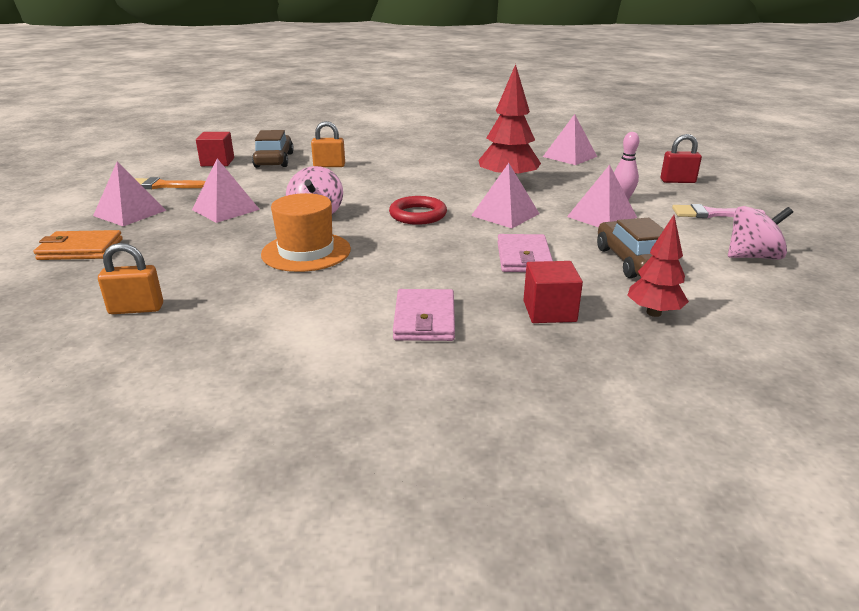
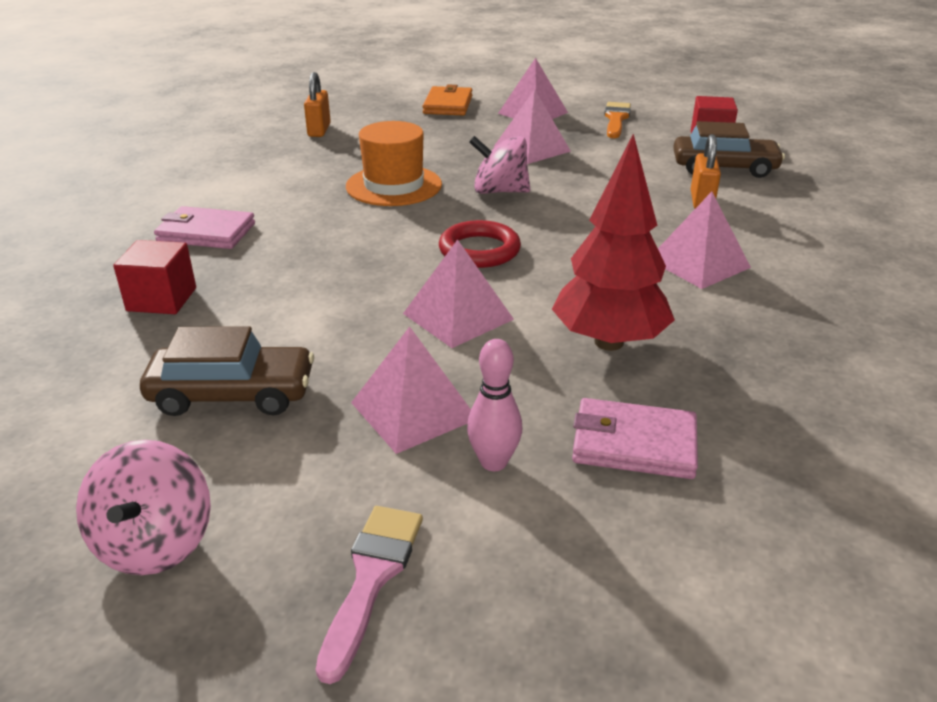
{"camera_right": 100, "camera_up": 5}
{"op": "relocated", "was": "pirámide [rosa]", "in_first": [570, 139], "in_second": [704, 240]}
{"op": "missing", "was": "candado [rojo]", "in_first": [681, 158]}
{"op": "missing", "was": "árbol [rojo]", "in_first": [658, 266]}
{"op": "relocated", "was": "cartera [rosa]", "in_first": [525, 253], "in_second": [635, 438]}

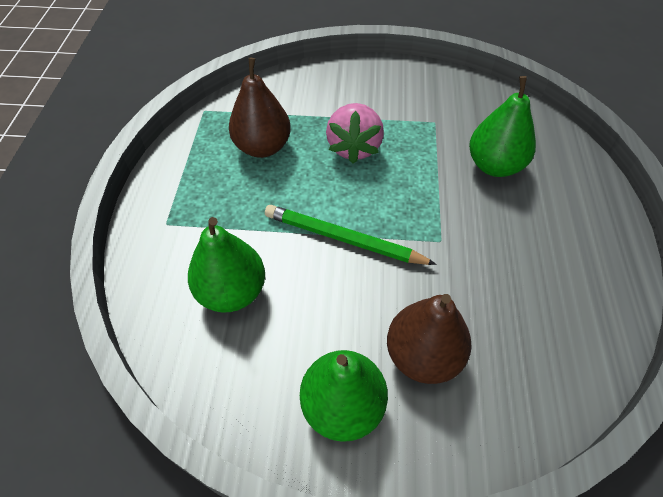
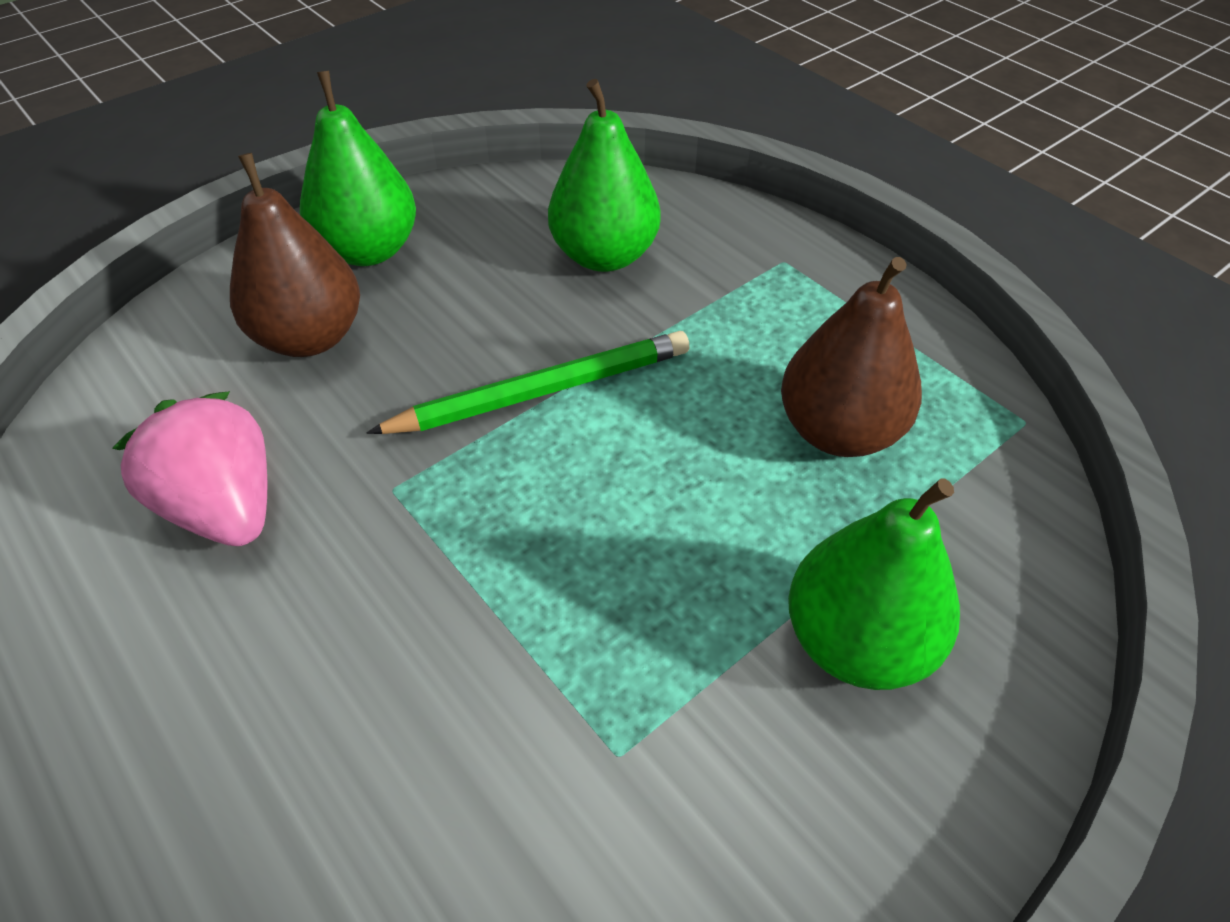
{"camera_right": 135, "camera_up": -5}
{"op": "relocated", "was": "pera [verde]", "in_first": [502, 126], "in_second": [874, 584]}
{"op": "relocated", "was": "fresa [rosa]", "in_first": [355, 133], "in_second": [189, 468]}

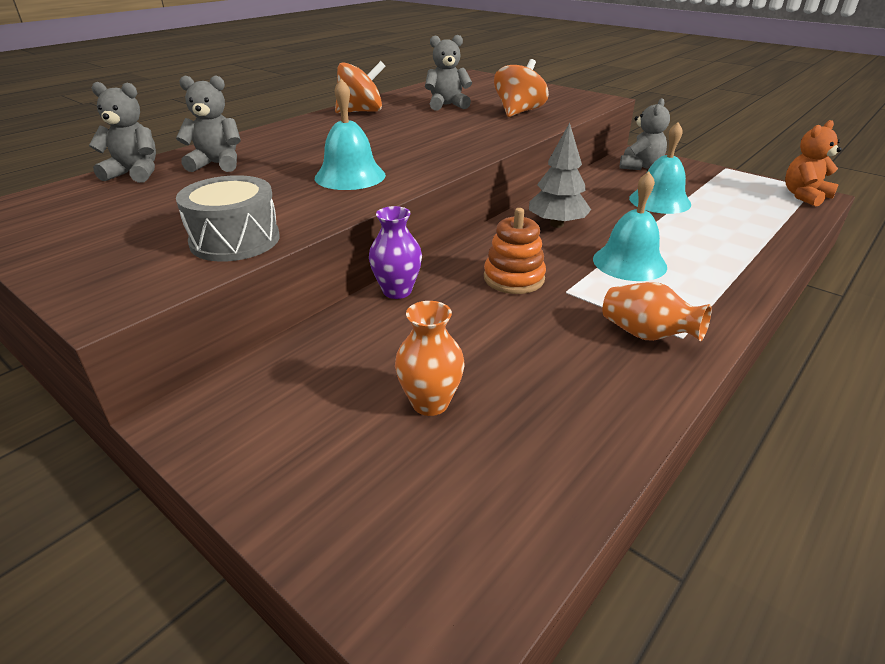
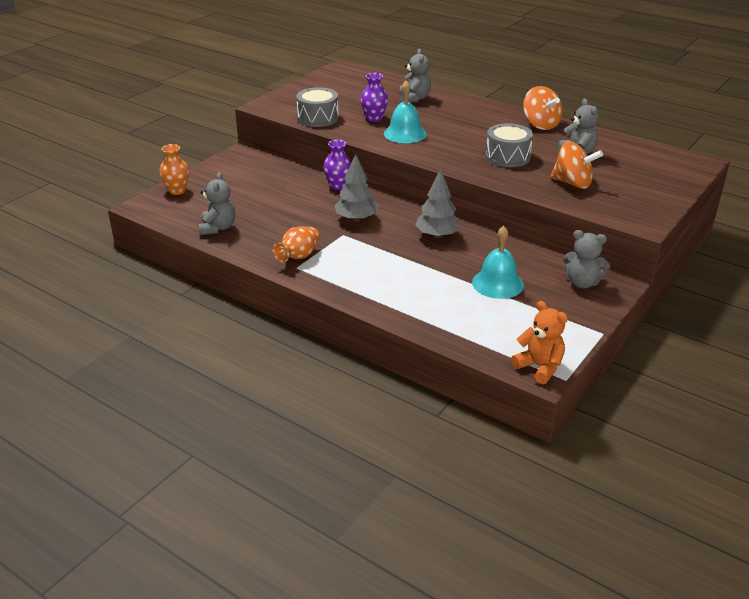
{"camera_right": 85, "camera_up": 0}
{"op": "relocated", "was": "osito [gris]", "in_first": [122, 132], "in_second": [216, 203]}
{"op": "missing", "was": "campana [turquesa]", "in_first": [630, 226]}
{"op": "exchanged", "was": "juguete apilable [naranja]", "now": "árbol [gris]", "in_first": [515, 251], "in_second": [356, 188]}
{"op": "relocated", "was": "florero [naranja]", "in_first": [430, 358], "in_second": [174, 169]}
{"op": "appeared", "now": "florero [morado]", "in_second": [374, 97]}
{"op": "appeared", "now": "tambor [gris]", "in_second": [509, 145]}

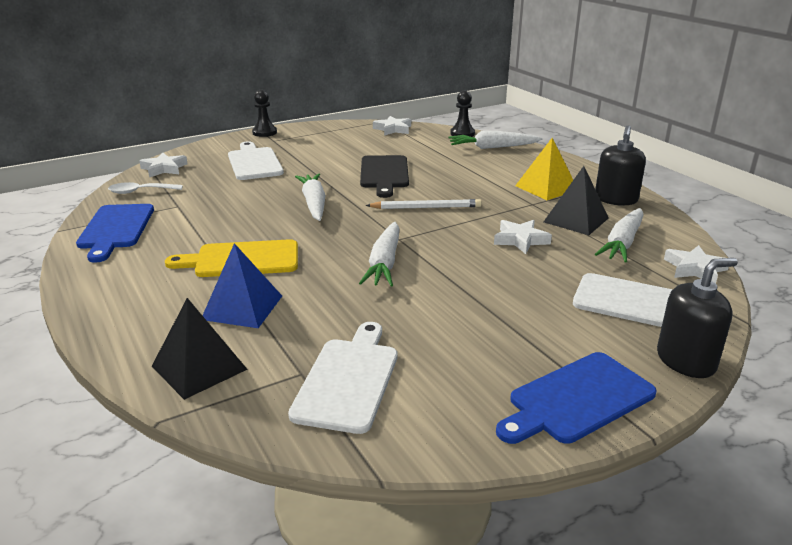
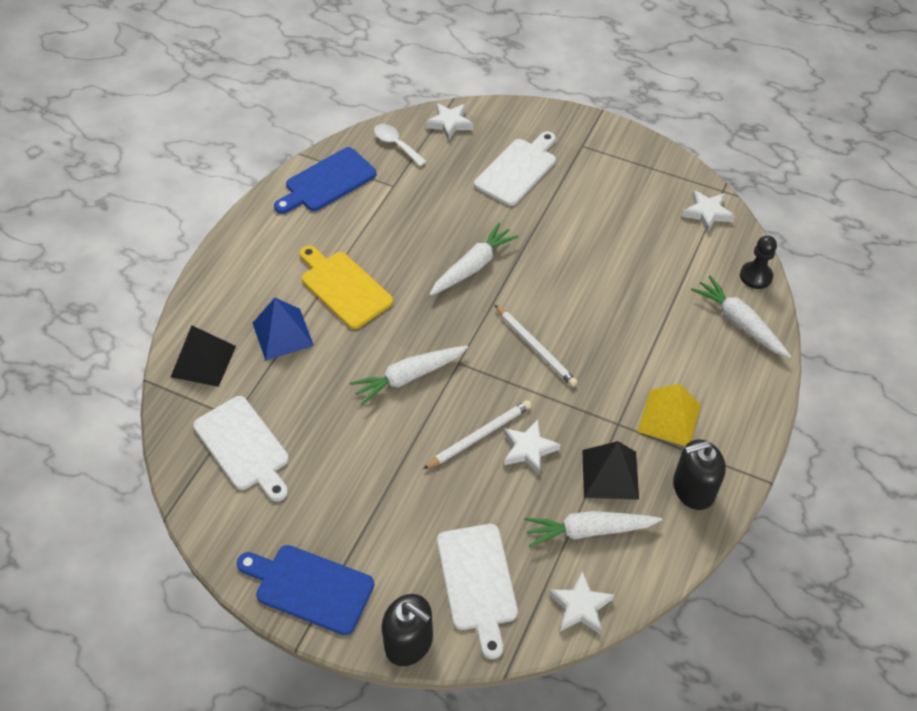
{"camera_right": 55, "camera_up": 25}
{"op": "missing", "was": "peón [negro]", "in_first": [264, 113]}
{"op": "missing", "was": "tabla de cortar [negro]", "in_first": [384, 176]}
{"op": "spun", "was": "tabla de cortar [blanco]", "in_first": [342, 378], "in_second": [241, 449], "clockwise": 75}
{"op": "appeared", "now": "lápiz [blanco]", "in_second": [477, 434]}

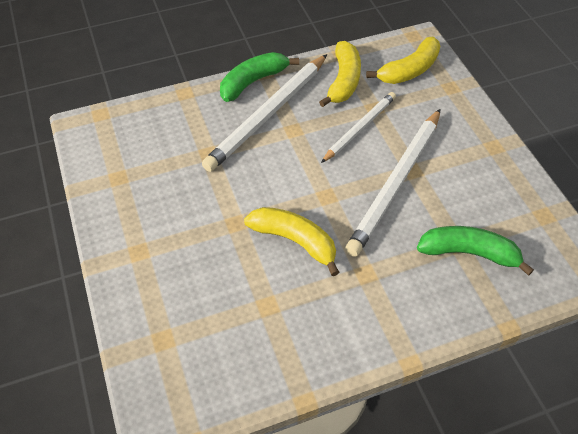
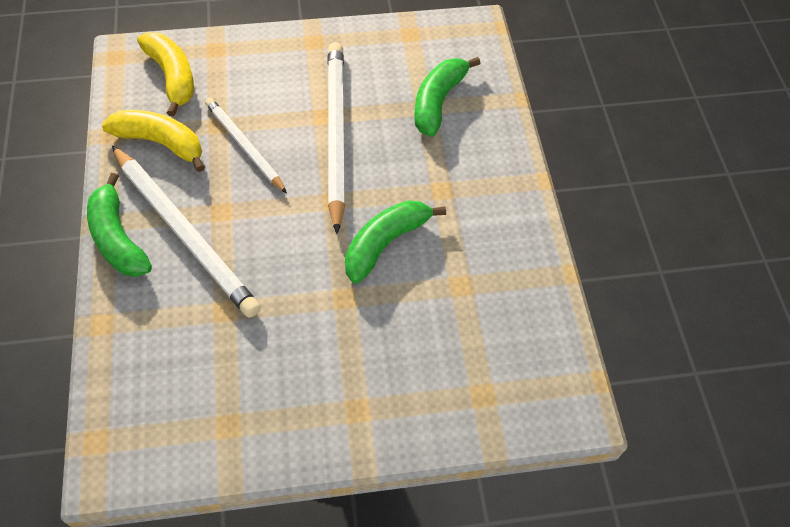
{"camera_right": -80, "camera_up": 5}
{"op": "spun", "was": "lápiz [blanco]", "in_first": [392, 183], "in_second": [336, 138], "clockwise": -135}
{"op": "colour", "was": "plátano [amarillo]", "now": "plátano [verde]", "in_first": [291, 241], "in_second": [395, 242]}

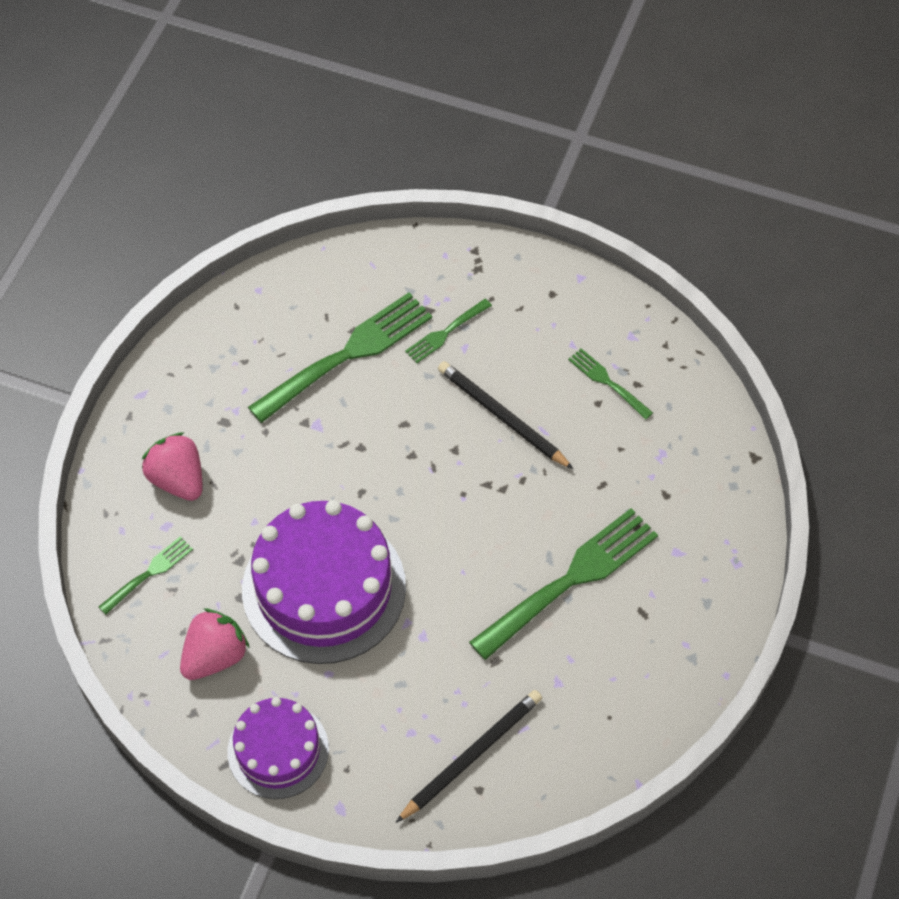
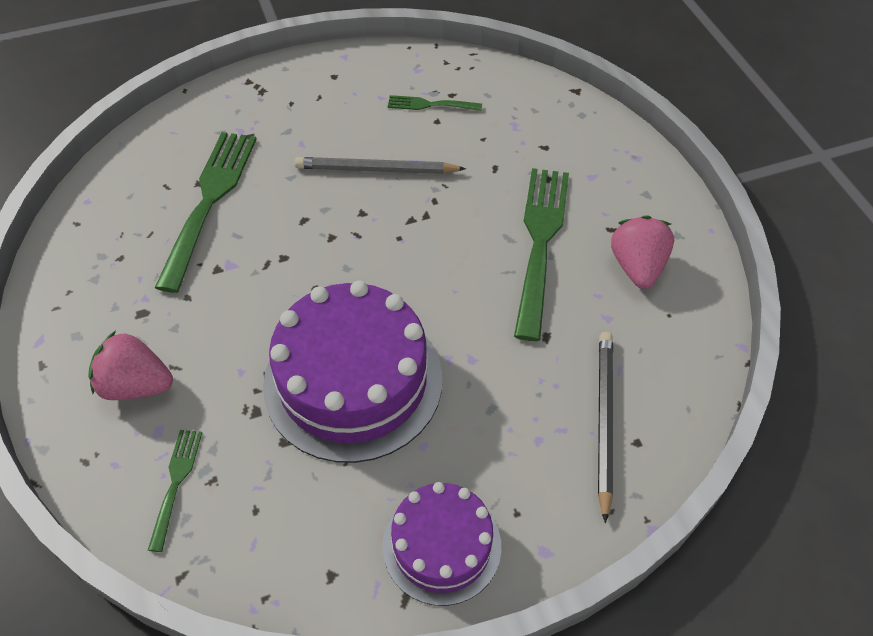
{"camera_right": -40, "camera_up": -5}
{"op": "missing", "was": "tenedor [verde]", "in_first": [448, 331]}
{"op": "colour", "was": "lápiz [negro]", "now": "lápiz [gris]", "in_first": [505, 415], "in_second": [380, 165]}
{"op": "relocated", "was": "fresa [rosa]", "in_first": [215, 644], "in_second": [642, 252]}

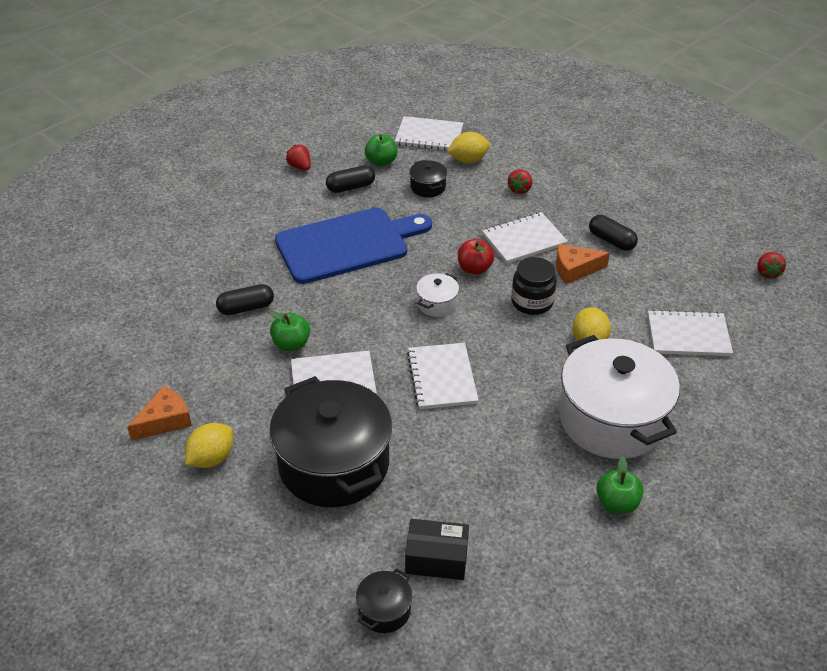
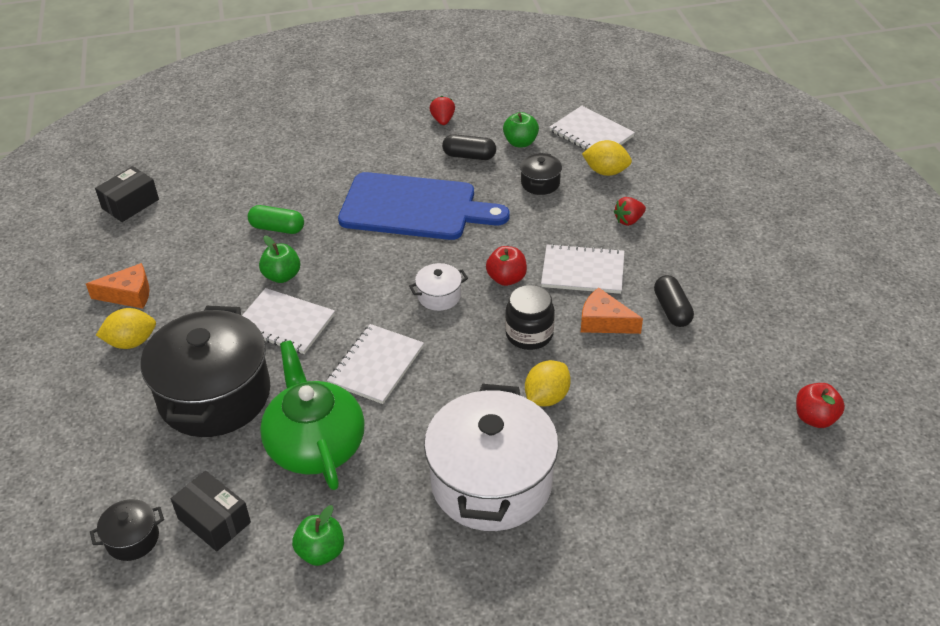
{"camera_right": 35, "camera_up": 0}
{"op": "exchanged", "was": "fresa [rojo]", "now": "manzana [rojo]", "in_first": [771, 266], "in_second": [820, 405]}
{"op": "colour", "was": "cápsula [negro]", "now": "cápsula [verde]", "in_first": [245, 299], "in_second": [276, 219]}
{"op": "missing", "was": "cuaderno [blanco]", "in_first": [690, 333]}
{"op": "relocated", "was": "manzana [verde]", "in_first": [619, 485], "in_second": [318, 535]}
{"op": "appeared", "now": "caja [negro]", "in_second": [127, 194]}
{"op": "appeared", "now": "tetera [verde]", "in_second": [312, 415]}

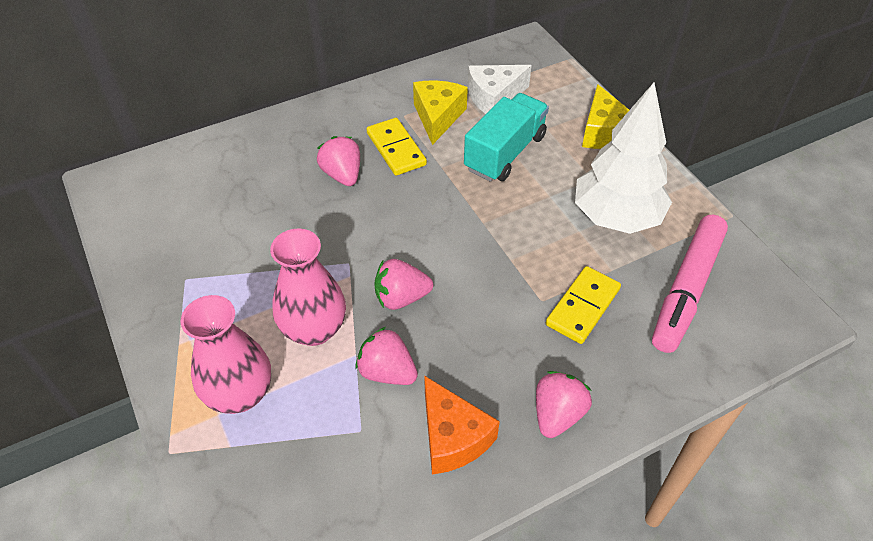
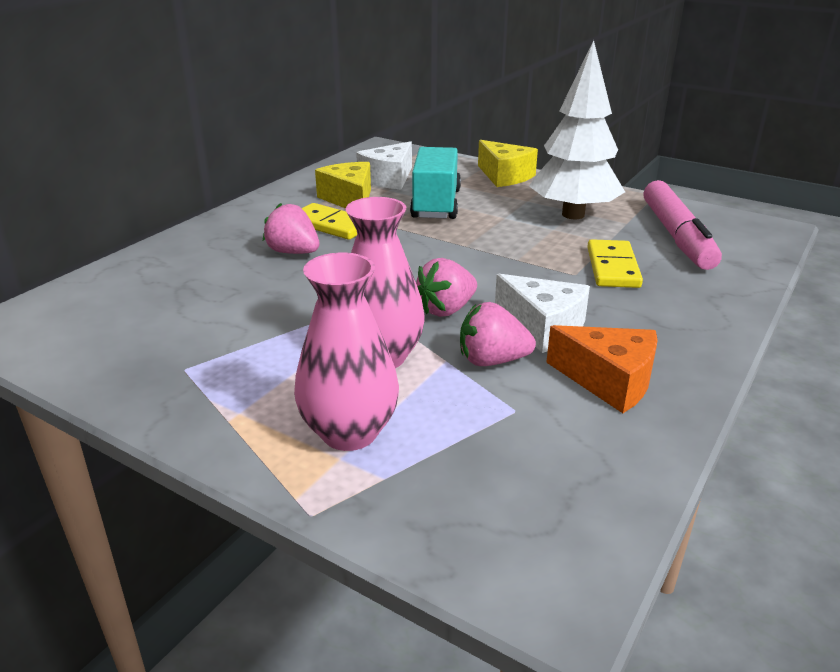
{"camera_right": -30, "camera_up": -20}
{"op": "missing", "was": "fresa [rosa]", "in_first": [564, 404]}
{"op": "appeared", "now": "queso [blanco]", "in_second": [542, 313]}

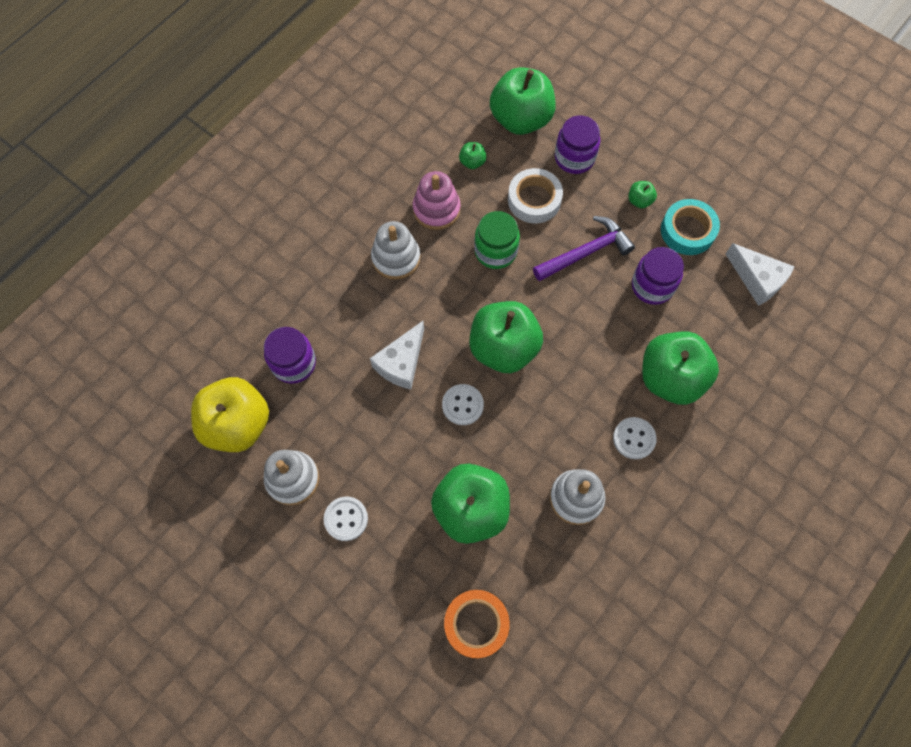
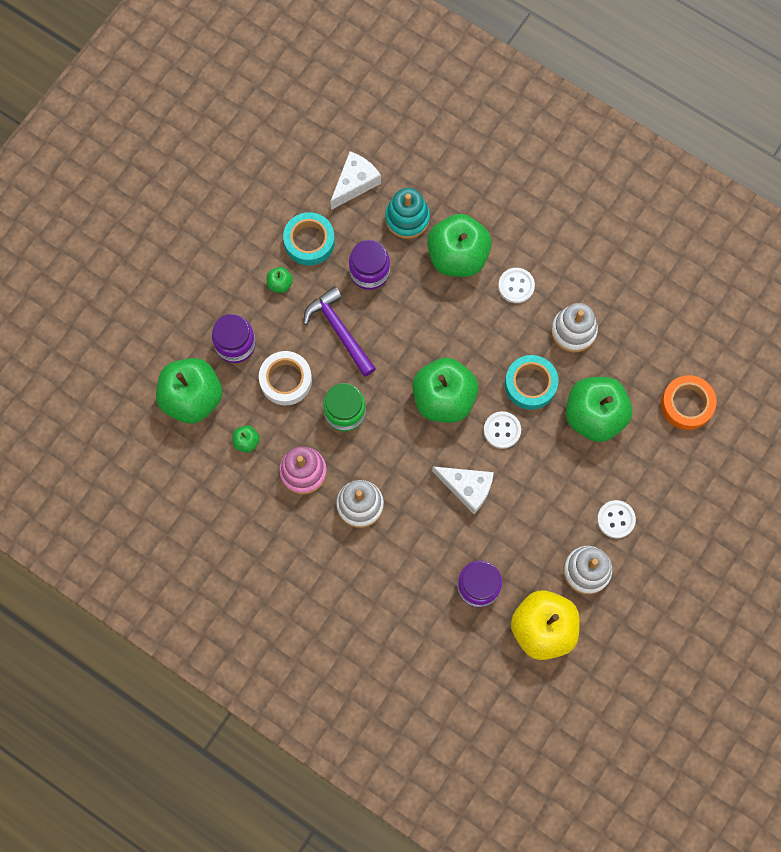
{"camera_right": -95, "camera_up": 5}
{"op": "appeared", "now": "juguete apilable [turquesa]", "in_second": [407, 213]}
{"op": "appeared", "now": "cinta adhesiva [turquesa]", "in_second": [531, 382]}

